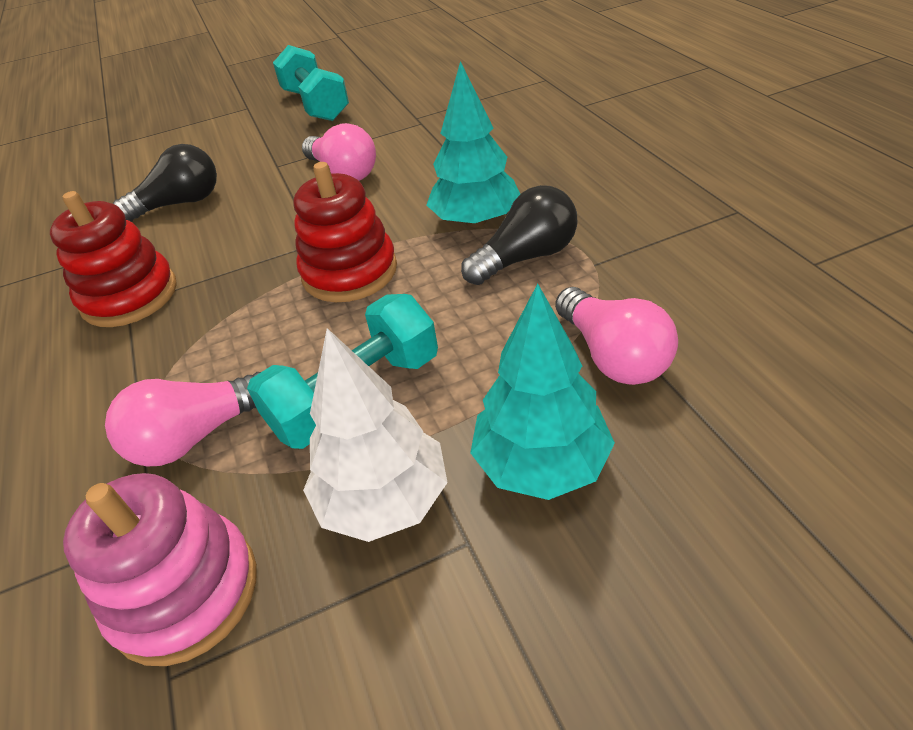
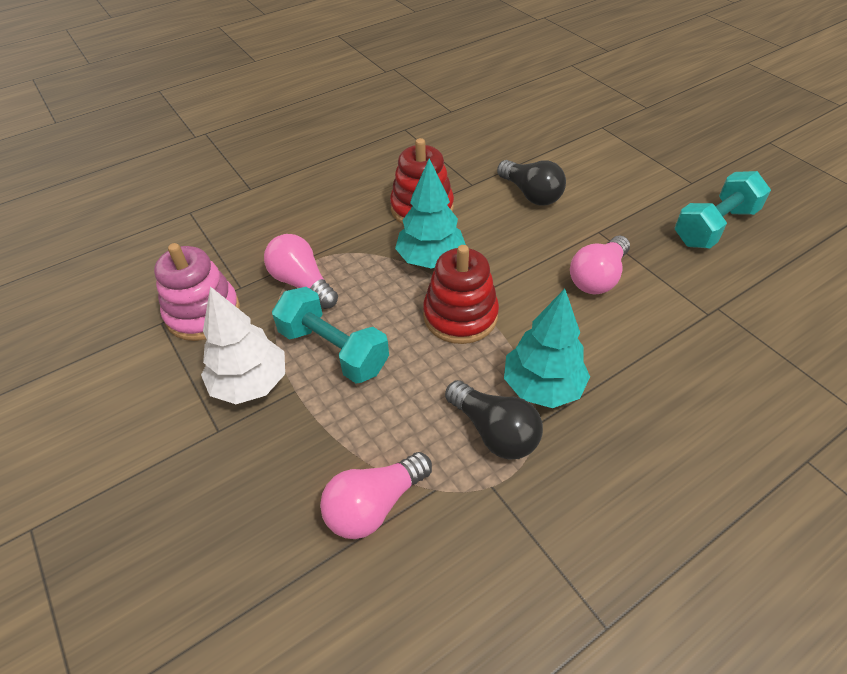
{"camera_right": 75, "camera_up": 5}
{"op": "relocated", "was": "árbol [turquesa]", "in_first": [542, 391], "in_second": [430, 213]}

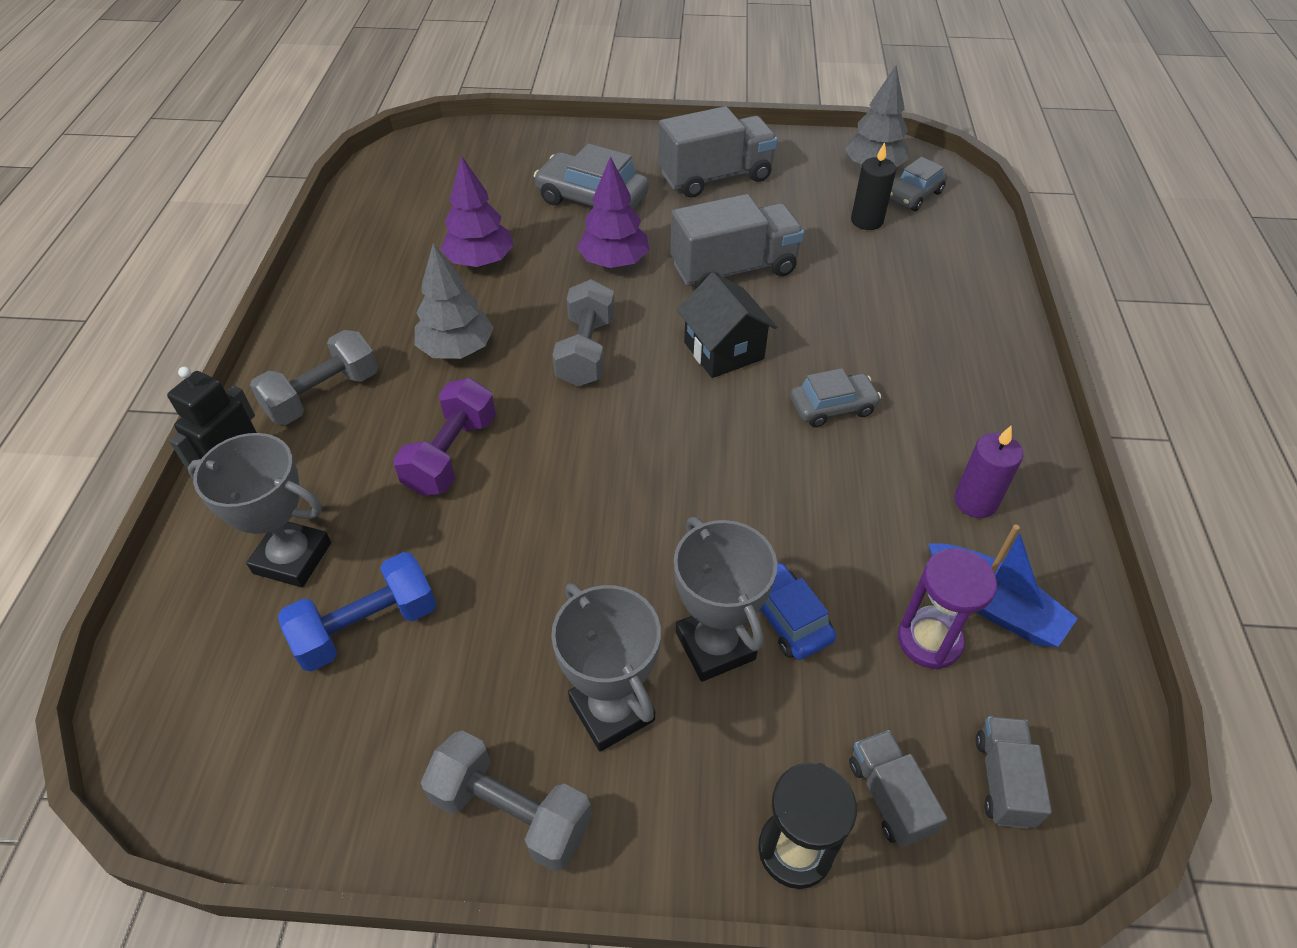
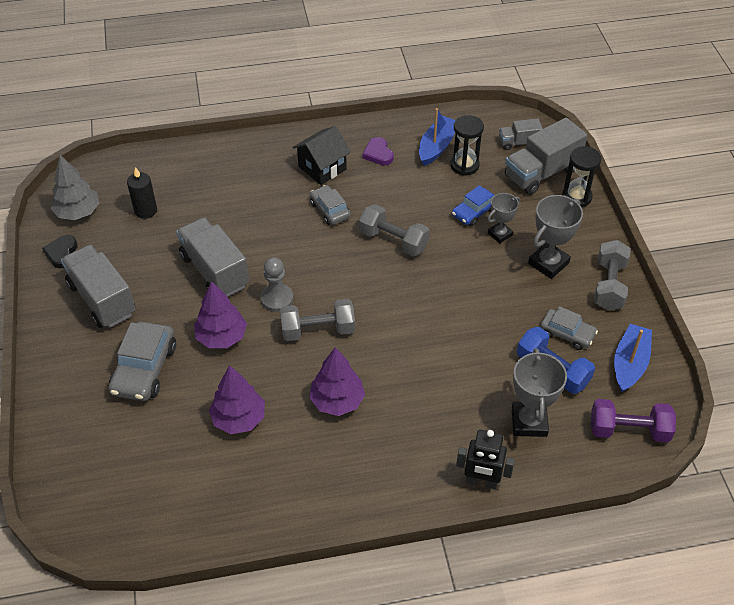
{"camera_right": -105, "camera_up": 0}
{"op": "relocated", "was": "coche [gris]", "in_first": [918, 184], "in_second": [569, 328]}
{"op": "colour", "was": "árbol [gris]", "now": "árbol [morado]", "in_first": [454, 301], "in_second": [337, 381]}
{"op": "relocated", "was": "casa [negro]", "in_first": [727, 325], "in_second": [322, 155]}
{"op": "relocated", "was": "mancuerna [gris]", "in_first": [314, 377], "in_second": [394, 230]}
{"op": "relocated", "was": "mancuerna [morado]", "in_first": [444, 437], "in_second": [633, 420]}
{"op": "exchanged", "was": "vela [morado]", "now": "corazón [morado]", "in_first": [988, 472], "in_second": [378, 151]}
{"op": "size", "was": "trofeo [gris]", "in_first": [725, 599], "in_second": [503, 218], "ratio": 0.62}
{"op": "colour", "was": "reloj de arena [morado]", "now": "reloj de arena [negro]", "in_first": [947, 609], "in_second": [467, 145]}
{"op": "size", "was": "camión [gris]", "in_first": [898, 788], "in_second": [546, 156], "ratio": 1.89}
{"op": "appeared", "now": "corazón [negro]", "in_second": [60, 251]}
{"op": "appeared", "now": "peón [gris]", "in_second": [277, 284]}
{"op": "appeared", "now": "barco [azul]", "in_second": [633, 358]}

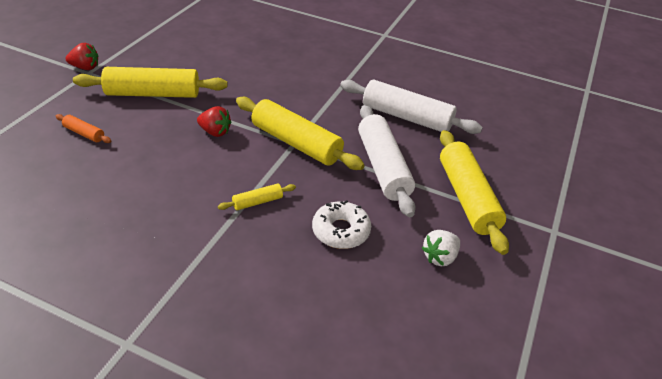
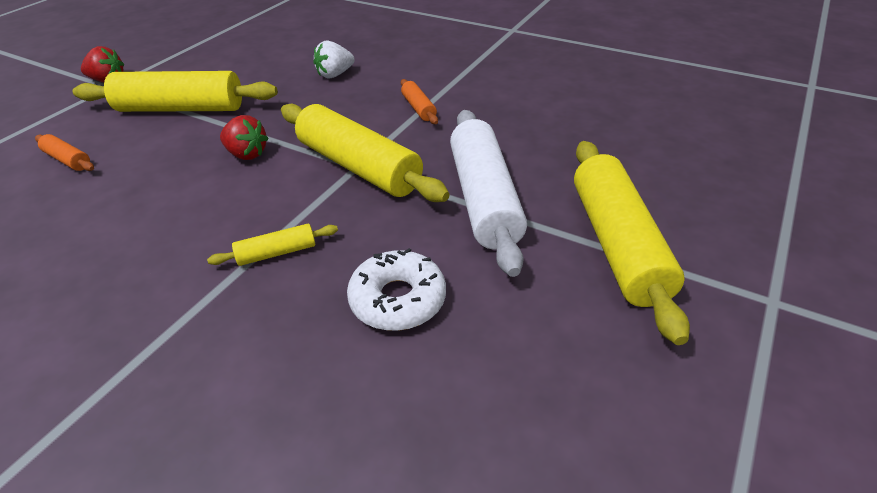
{"camera_right": 10, "camera_up": 0}
{"op": "missing", "was": "rodillo [blanco]", "in_first": [411, 107]}
{"op": "relocated", "was": "fresa [blanco]", "in_first": [441, 248], "in_second": [334, 59]}
{"op": "appeared", "now": "rodillo [naranja]", "in_second": [419, 101]}

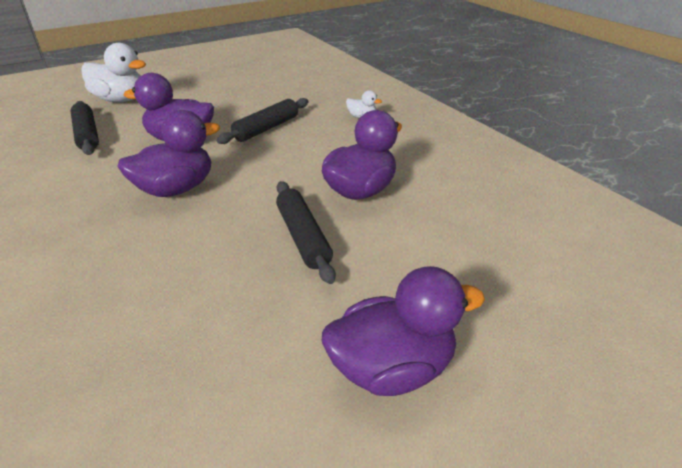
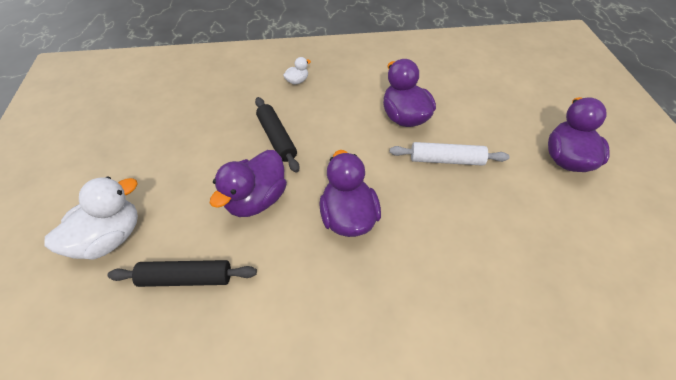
{"camera_right": -65, "camera_up": 15}
{"op": "colour", "was": "rodillo [negro]", "now": "rodillo [blanco]", "in_first": [306, 232], "in_second": [450, 154]}

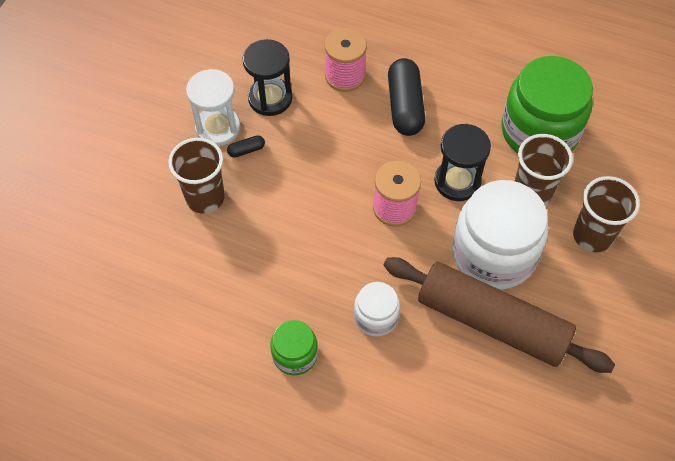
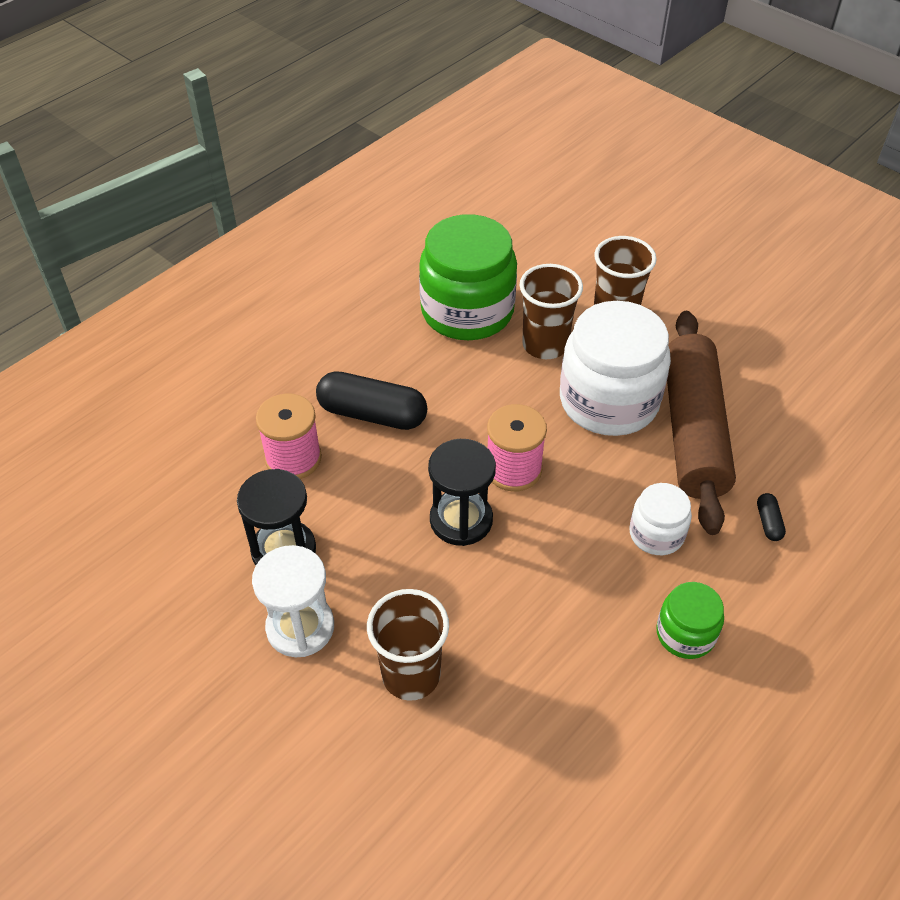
{"camera_right": -70, "camera_up": -10}
{"op": "relocated", "was": "reloj de arena [negro]", "in_first": [462, 162], "in_second": [462, 492]}
{"op": "relocated", "was": "cápsula [negro]", "in_first": [246, 146], "in_second": [771, 517]}
{"op": "spun", "was": "rodillo [marrón]", "in_first": [499, 315], "in_second": [701, 423], "clockwise": -45}

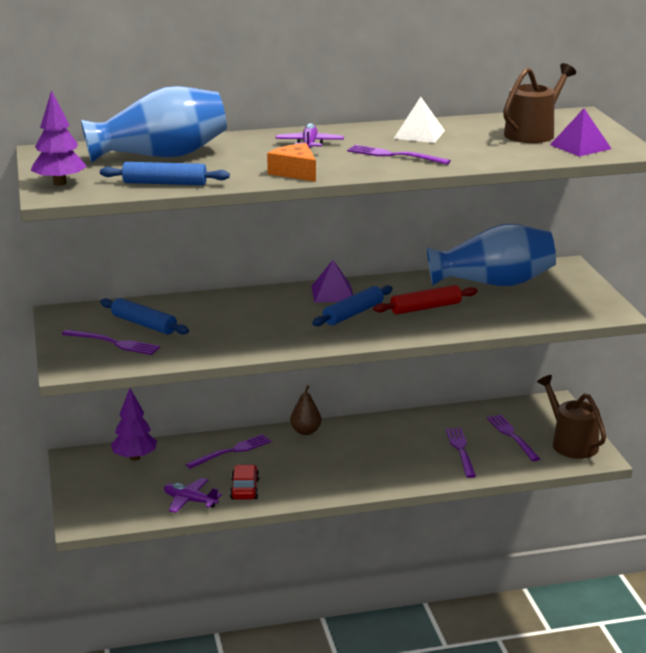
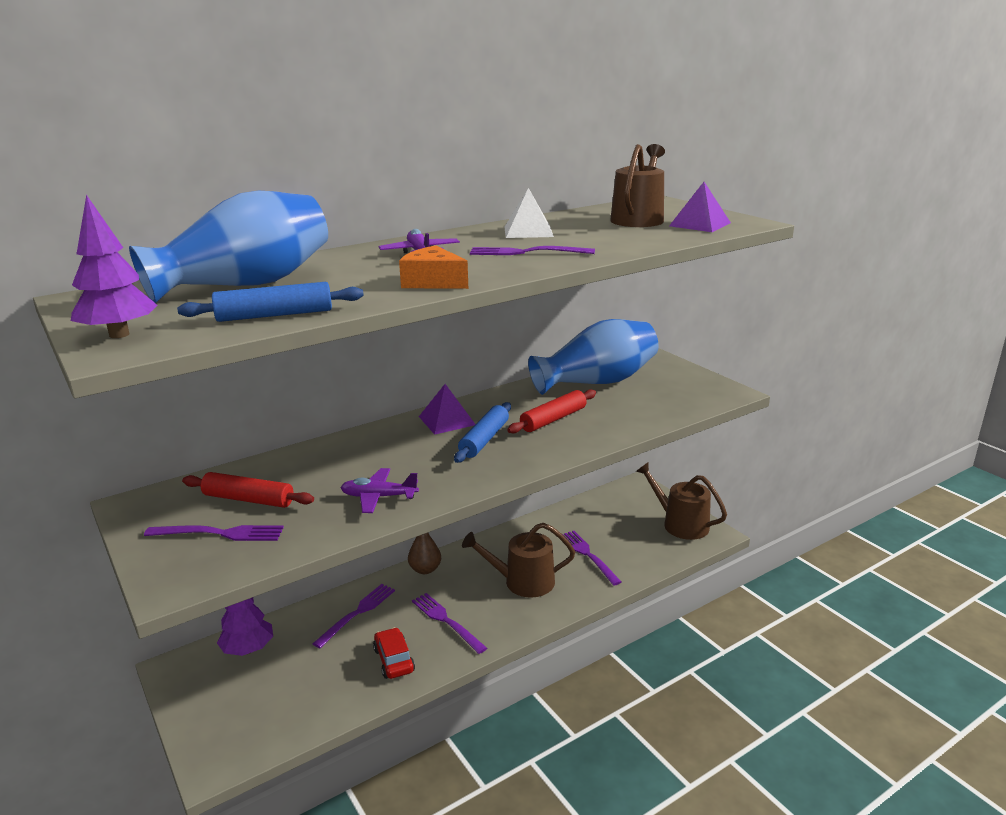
{"camera_right": -20, "camera_up": 0}
{"op": "colour", "was": "rodillo [azul]", "now": "rodillo [rojo]", "in_first": [144, 316], "in_second": [248, 490]}
{"op": "relocated", "was": "tenedor [morado]", "in_first": [513, 437], "in_second": [449, 623]}
{"op": "relocated", "was": "avión [morado]", "in_first": [193, 495], "in_second": [379, 490]}
{"op": "appeared", "now": "regadera [marrón]", "in_second": [518, 560]}

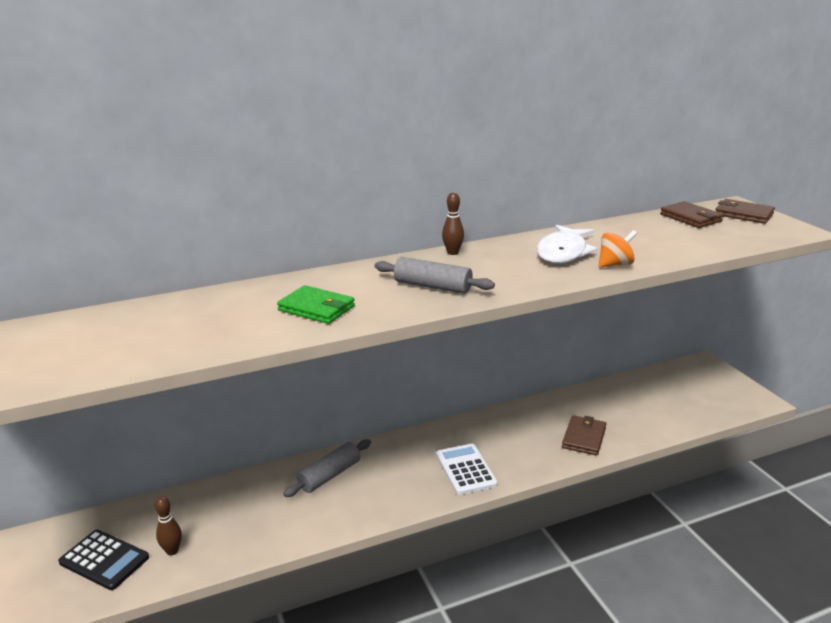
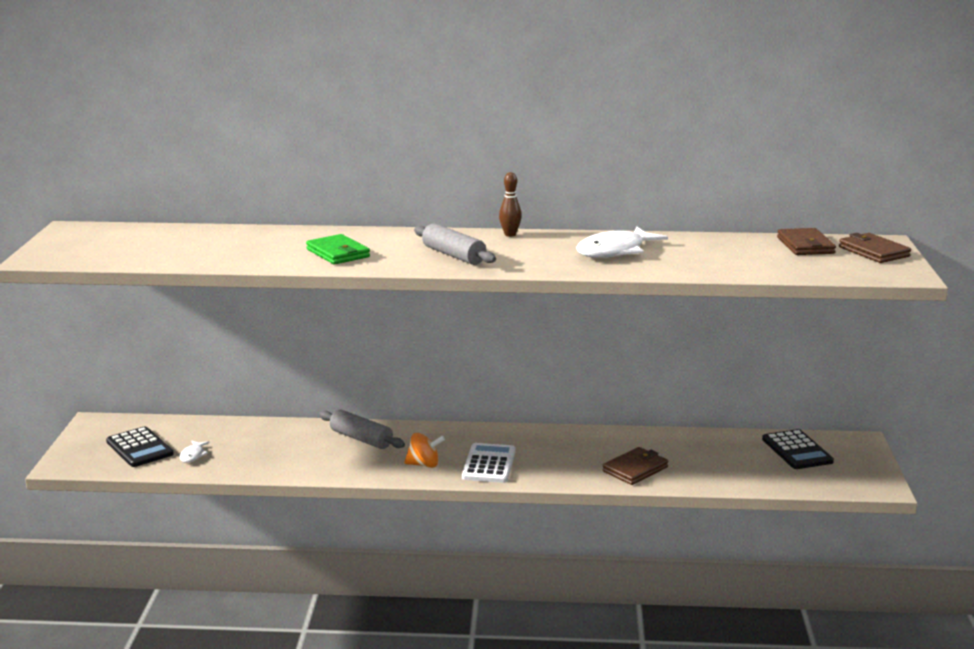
{"camera_right": 25, "camera_up": -5}
{"op": "relocated", "was": "peonza [naranja]", "in_first": [618, 249], "in_second": [424, 450]}
{"op": "spun", "was": "rodillo [gris]", "in_first": [327, 468], "in_second": [362, 429], "clockwise": 60}
{"op": "exchanged", "was": "bolo [marrón]", "now": "pez [blanco]", "in_first": [168, 525], "in_second": [194, 451]}
{"op": "appeared", "now": "calculadora [negro]", "in_second": [798, 449]}

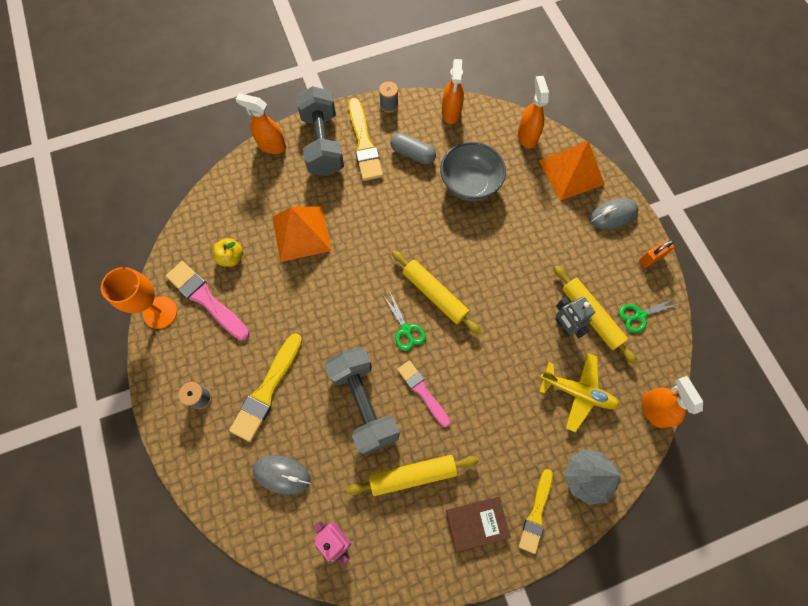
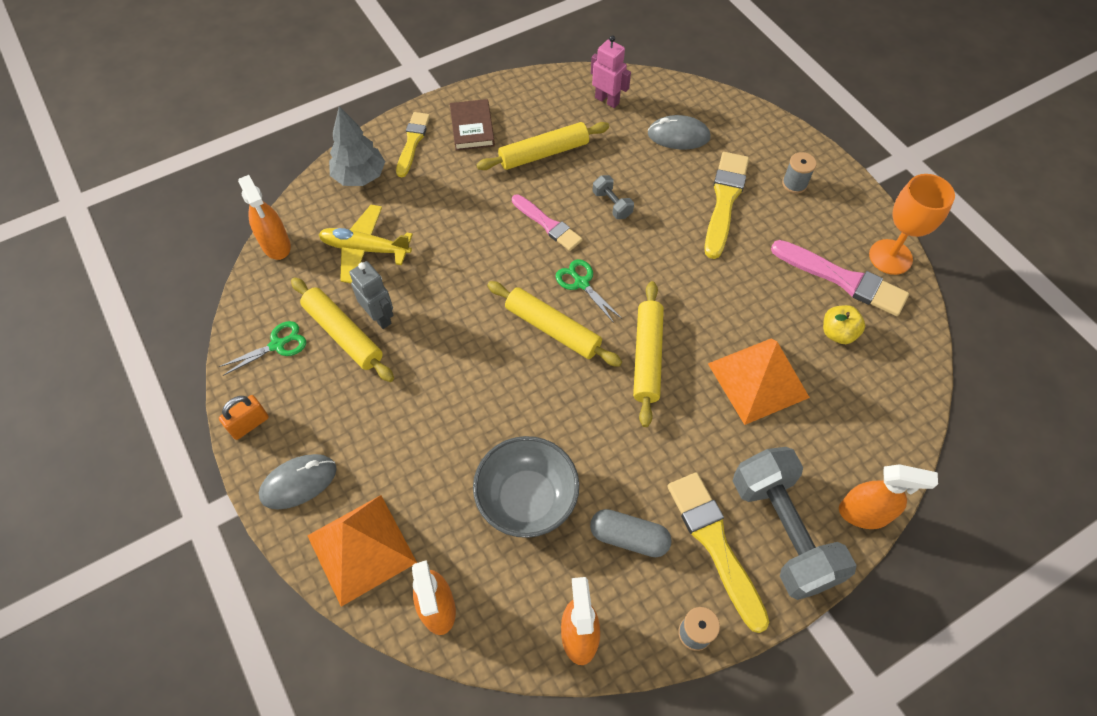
{"camera_right": 170, "camera_up": -10}
{"op": "size", "was": "mancuerna [gris]", "in_first": [362, 401], "in_second": [613, 197], "ratio": 0.42}
{"op": "spun", "was": "libro [marrón]", "in_first": [478, 524], "in_second": [472, 124], "clockwise": -75}
{"op": "appeared", "now": "rodillo [amarillo]", "in_second": [648, 354]}

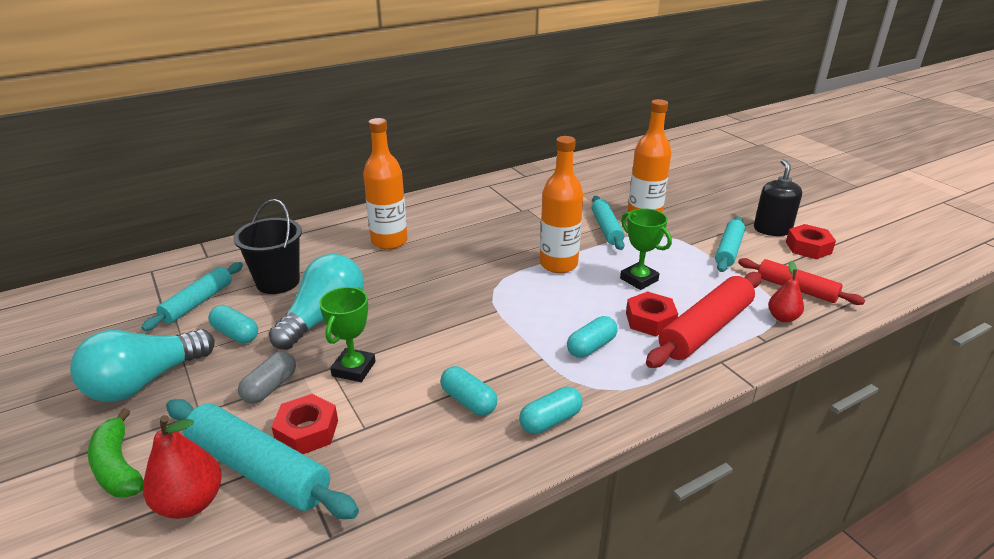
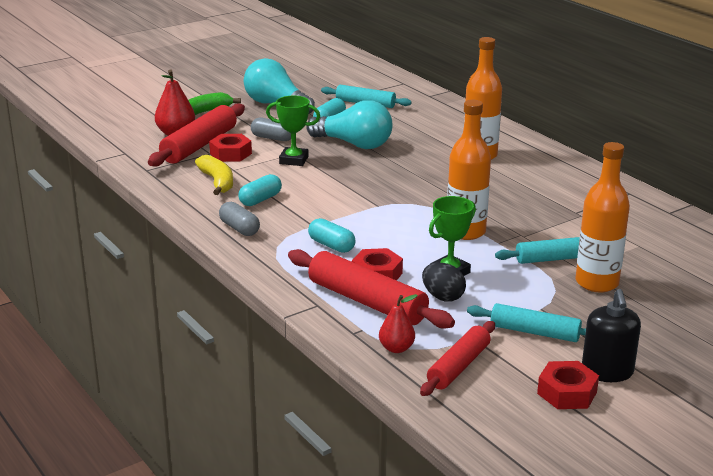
{"camera_right": 85, "camera_up": -5}
{"op": "spun", "was": "dispensador de jabón [negro]", "in_first": [778, 197], "in_second": [611, 335], "clockwise": 90}
{"op": "missing", "was": "balde [negro]", "in_first": [267, 246]}
{"op": "colour", "was": "cápsula [turquesa]", "now": "cápsula [gris]", "in_first": [551, 410], "in_second": [239, 219]}
{"op": "colour", "was": "rodillo [turquesa]", "now": "rodillo [rojo]", "in_first": [262, 459], "in_second": [196, 134]}
{"op": "appeared", "now": "plátano [amarillo]", "in_second": [214, 175]}
{"op": "appeared", "now": "huevo [negro]", "in_second": [444, 282]}

